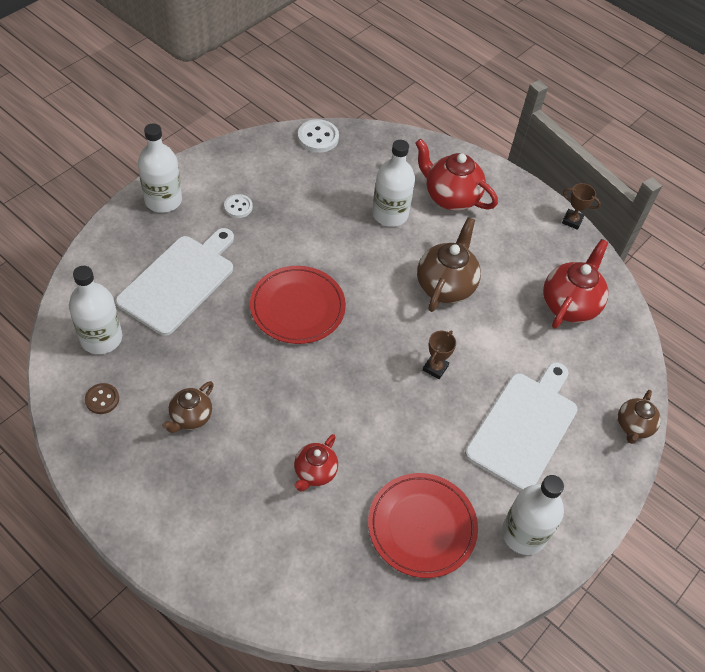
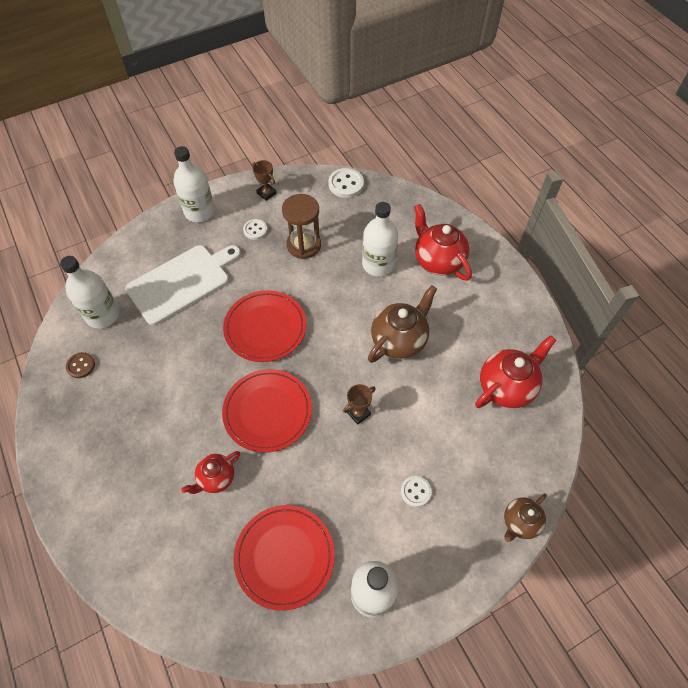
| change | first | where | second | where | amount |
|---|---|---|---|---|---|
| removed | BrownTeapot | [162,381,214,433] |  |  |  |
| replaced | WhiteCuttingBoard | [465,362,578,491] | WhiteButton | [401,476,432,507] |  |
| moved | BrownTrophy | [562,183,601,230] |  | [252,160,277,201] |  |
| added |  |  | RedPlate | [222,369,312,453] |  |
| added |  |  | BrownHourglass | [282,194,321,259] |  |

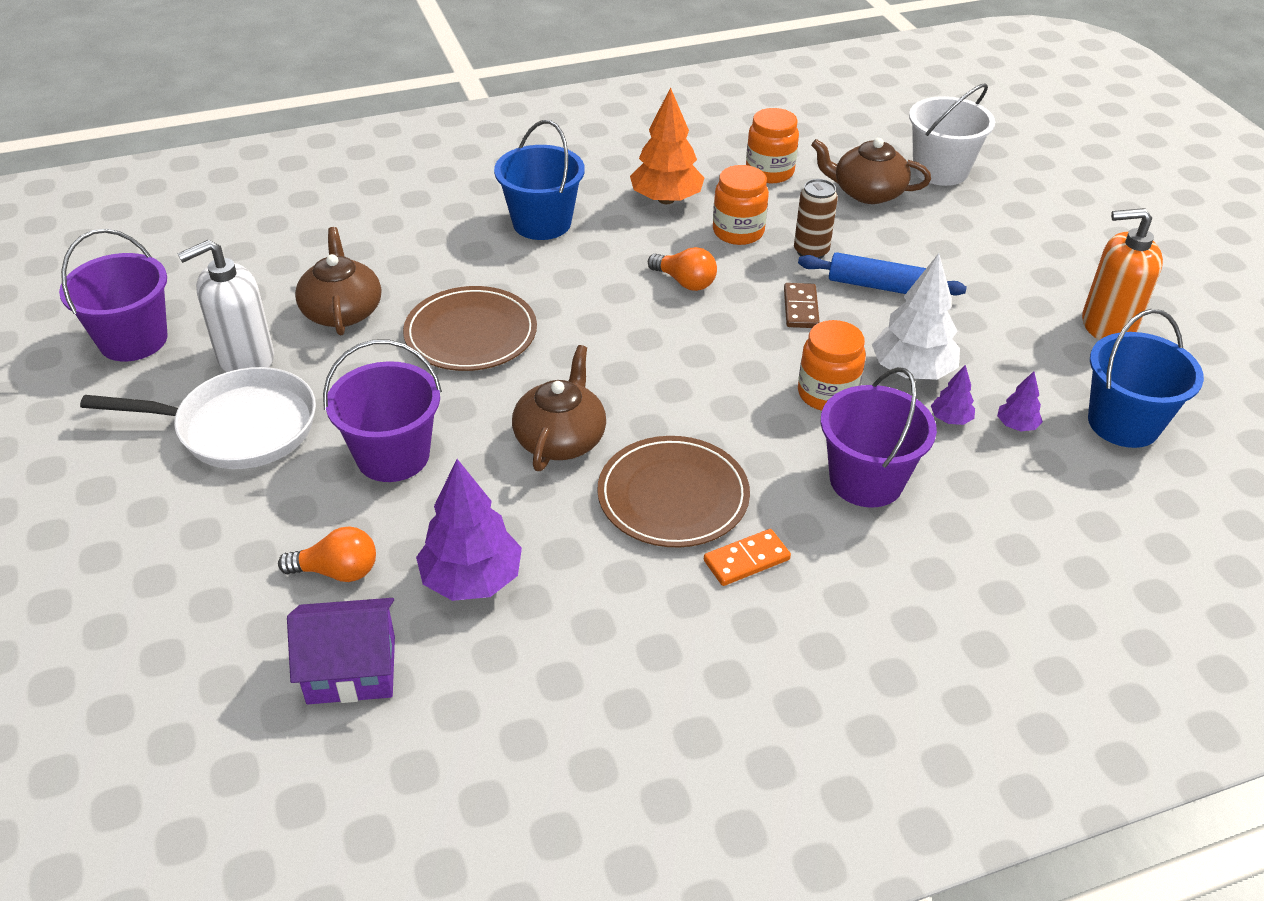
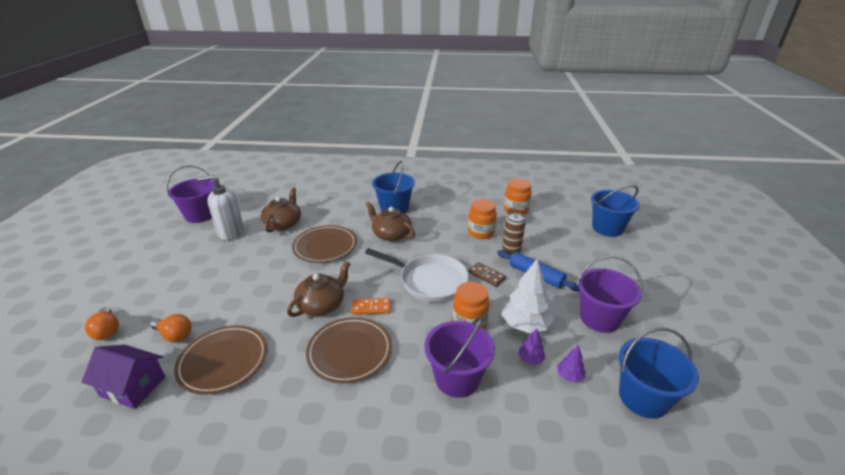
| change | first | where | second | where | amount |
|---|---|---|---|---|---|
| moved | WhitePan | [80,367,316,469] |  | [365,248,469,302] |  |
| moved | PurpleBucket | [323,340,442,482] |  | [577,256,642,333] |  |
| replaced | PurpleTree | [416,459,522,601] | BrownPlate | [174,325,267,395] |  |
| removed | OrangeTree | [630,87,704,204] |  |  |  |
| moved | OrangeLightBulb | [648,247,717,291] |  | [85,307,119,340] |  |
| moved | OrangeDomino | [704,529,791,586] |  | [352,298,391,315] |  |
| turned | BrownDomino | [784,283,820,328] |  | [468,262,506,287] | 75 degrees counterclockwise |
| moved | BrownTeapot | [811,138,931,204] |  | [366,202,415,242] |  |
| recoloured | WhiteBucket | [909,83,995,186] | BlueBucket | [591,185,640,237] |  |
| removed | OrangeSoapDispenser | [1082,208,1163,340] |  |  |  |

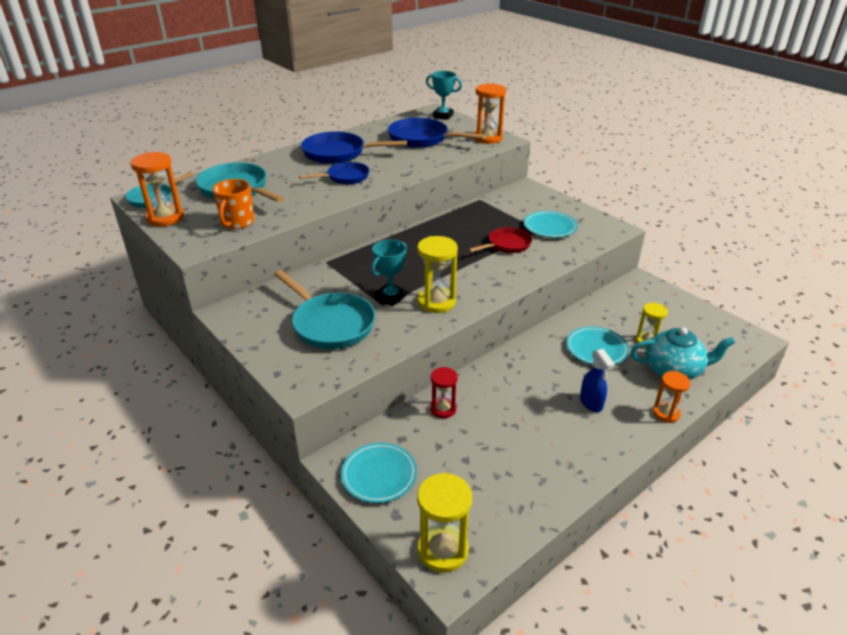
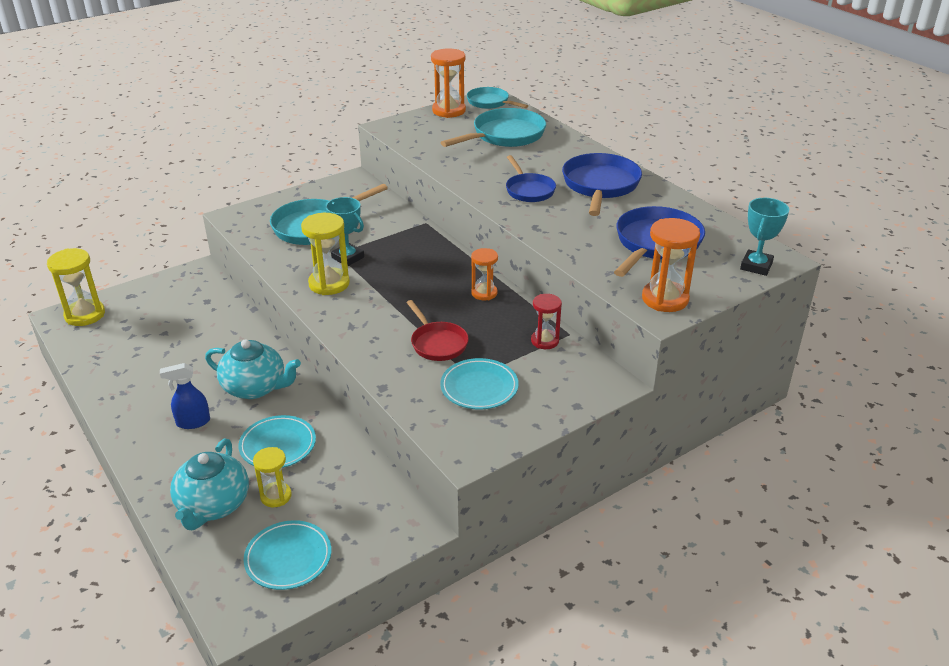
| change | first | where | second | where | amount |
|---|---|---|---|---|---|
| removed | OrangeMug | [212,179,254,229] |  |  |  |
| moved | TurquoisePlate | [341,443,417,503] |  | [244,520,331,590] |  |
| moved | RedHourglass | [430,367,458,418] |  | [531,294,562,349] |  |
| moved | OrangeHourglass | [653,371,691,423] |  | [471,248,498,300] |  |
| added |  |  | TurquoiseTeapot | [205,339,301,399] |  |

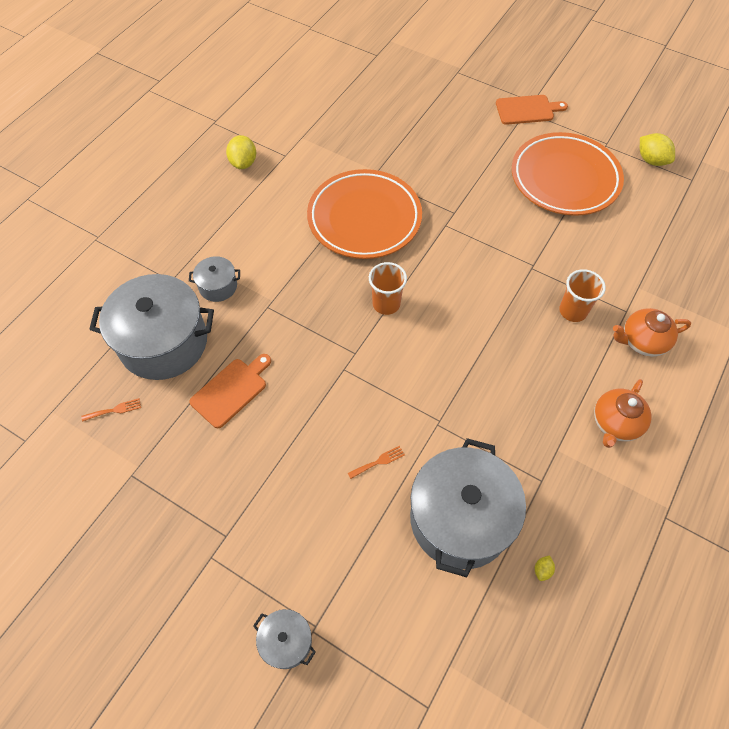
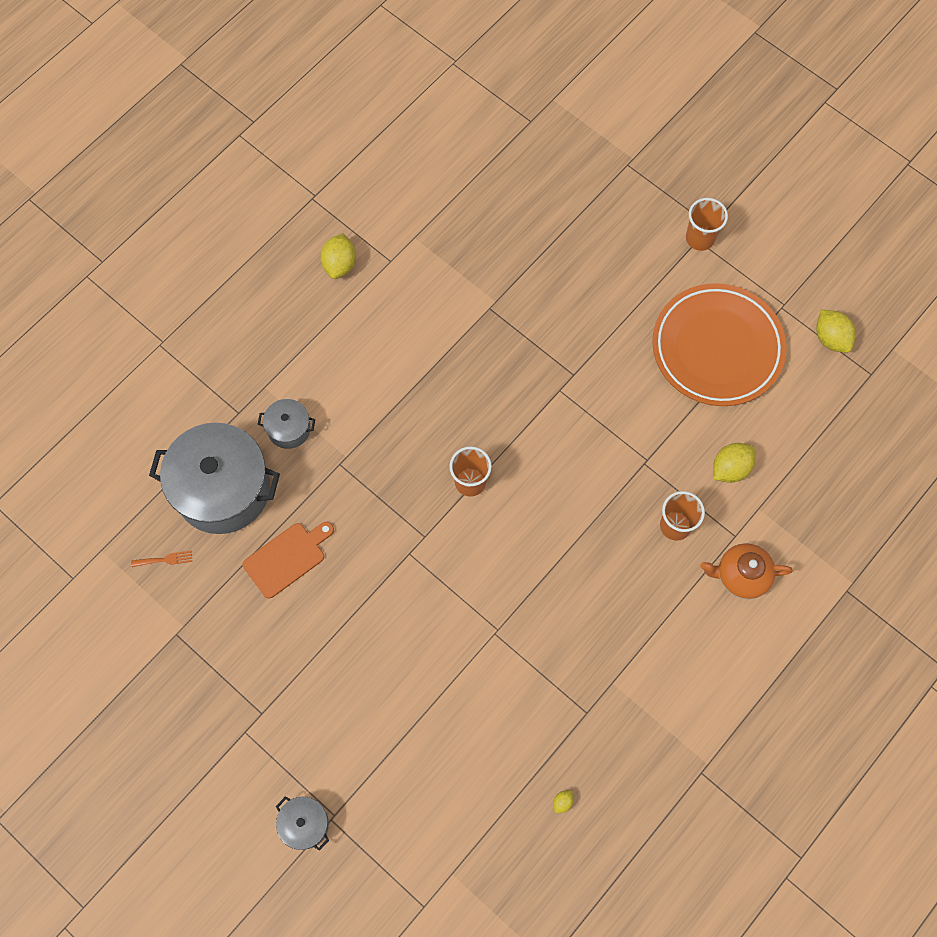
| change | first | where | second | where | amount |
|---|---|---|---|---|---|
| removed | OrangePlate | [307,169,422,259] |  |  |  |
| removed | OrangeFork | [348,446,405,479] |  |  |  |
| removed | GreyPot | [410,438,526,577] |  |  |  |
| replaced | OrangeCuttingBoard | [496,95,568,125] | OrangeCup | [686,198,728,251] |  |
| removed | OrangeTeapot | [594,379,652,448] |  |  |  |
| added |  |  | YellowLemon | [713,443,756,483] |  |

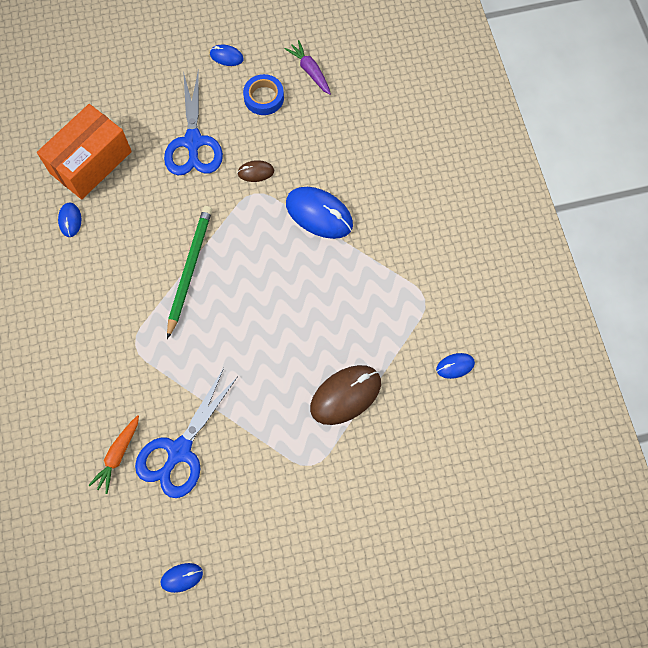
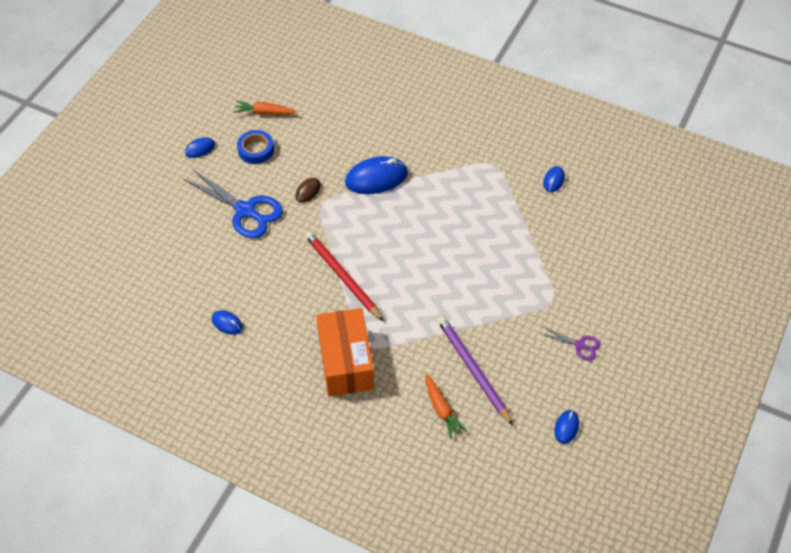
| change | first | where | second | where | amount |
|---|---|---|---|---|---|
| moved | OrangeBox | [37,104,132,199] |  | [316,308,374,397] |  |
| replaced | BlueScissors | [135,368,238,498] | PurplePencil | [437,316,513,426] |  |
| recoloured | GreenPencil | [167,206,212,339] | RedPencil | [305,231,384,322] |  |
| recoloured | PurpleCarrot | [284,40,331,95] | OrangeCarrot | [234,101,297,115] |  |
| removed | BrownMouse | [310,365,381,425] |  |  |  |
| added |  |  | PurpleScissors | [540,327,601,361] |  |

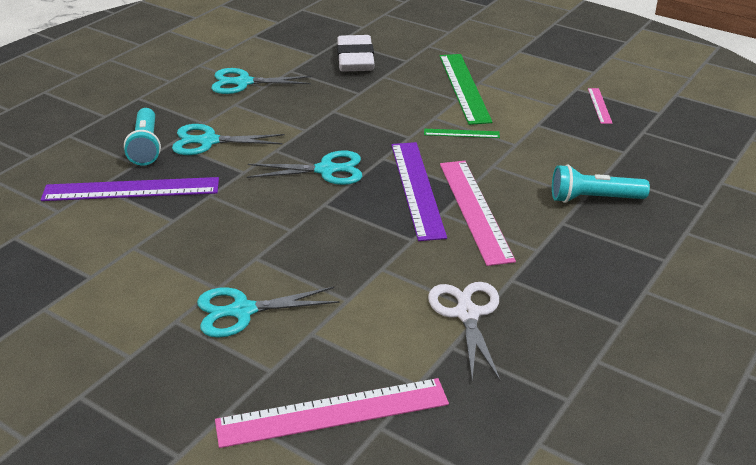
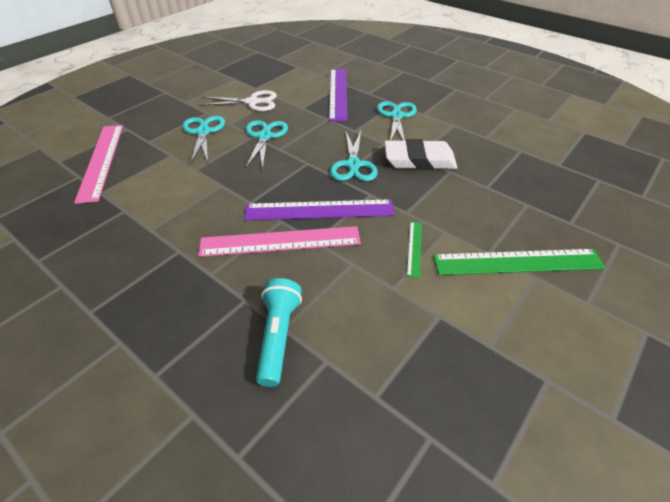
| change | first | where | second | where | amount |
|---|---|---|---|---|---|
| removed | TurquoiseFlashlight | [124,108,161,166] |  |  |  |
| moved | TurquoiseScissors | [212,68,312,94] |  | [245,120,288,170] |  |
| moved | WhiteEraser | [337,35,375,72] |  | [384,139,458,170] |  |
| moved | WhiteScissors | [428,282,500,380] |  | [200,90,277,111] |  |
| removed | PinkRuler | [588,88,613,124] |  |  |  |

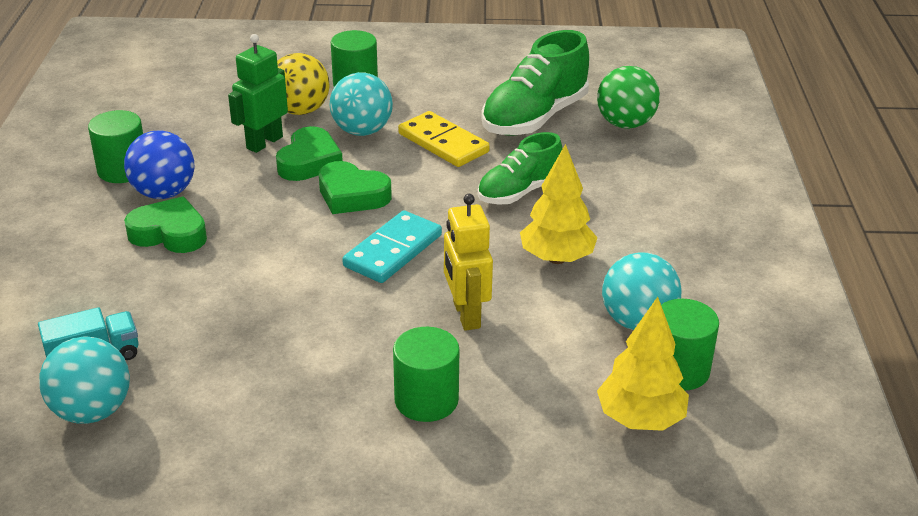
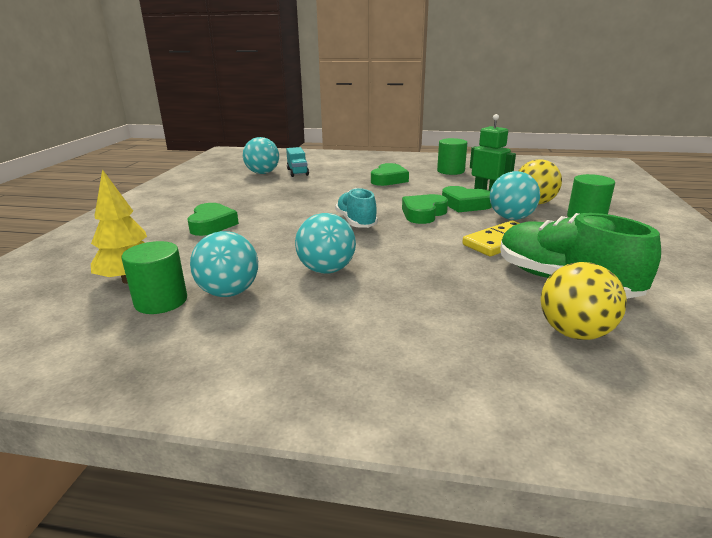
| change | first | where | second | where | amount |
|---|---|---|---|---|---|
| removed | BlueBall | [124,130,194,199] |  |  |  |
| replaced | TurquoiseDomino | [342,210,442,283] | TurquoiseShoe | [335,188,378,228] |  |
| replaced | GreenCylinder | [393,327,459,422] | GreenHeart | [188,203,239,236] |  |
| removed | YellowRobot | [444,194,493,331] |  |  |  |
| removed | GreenShoe | [478,132,563,204] |  |  |  |
| replaced | YellowTree | [520,144,598,264] | TurquoiseBall | [295,213,356,274] |  |
| recoloured | GreenBall | [597,66,660,129] | YellowBall | [541,262,627,340] |  |

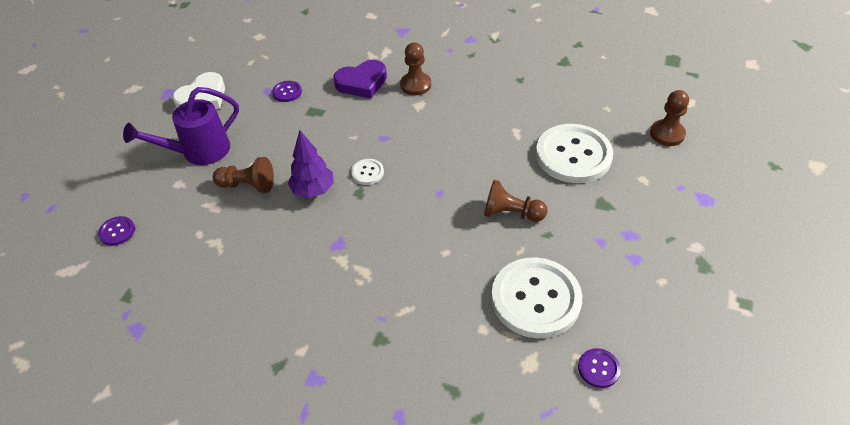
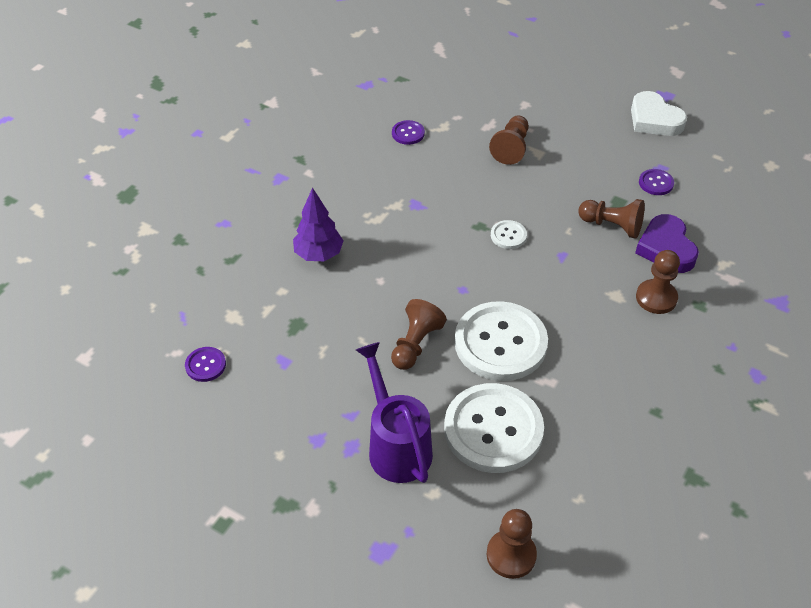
| change | first | where | second | where | amount |
|---|---|---|---|---|---|
| moved | PurpleButton | [98,216,135,246] |  | [392,120,425,145] |  |
| moved | PurpleWateringCan | [123,87,239,165] |  | [356,342,433,483] |  |
| moved | PurpleTree | [288,130,334,198] |  | [293,187,343,261] |  |
| moved | WhiteButton | [491,257,582,339] |  | [455,301,548,381] |  |
| added |  |  | BrownPawn | [578,199,645,239] |  |

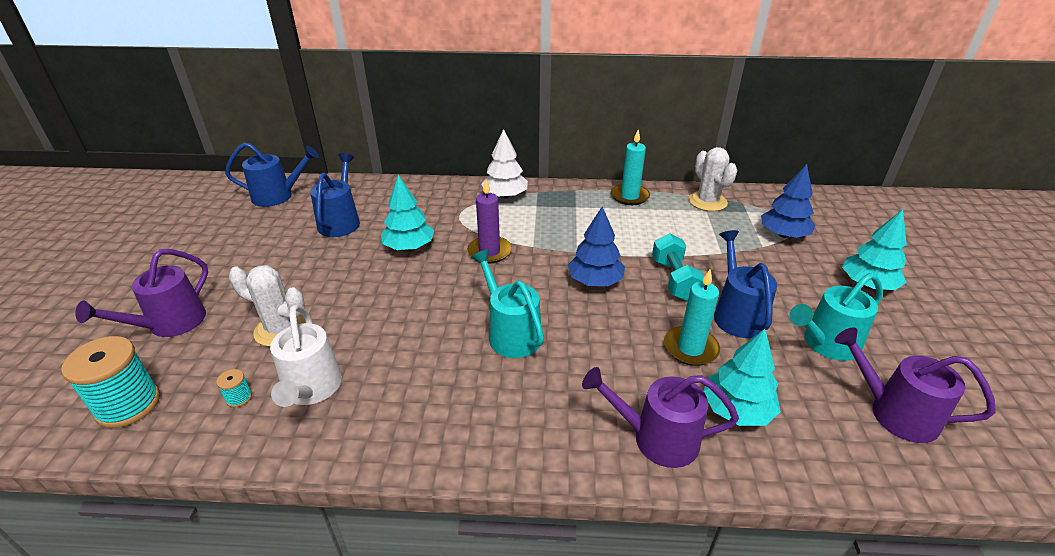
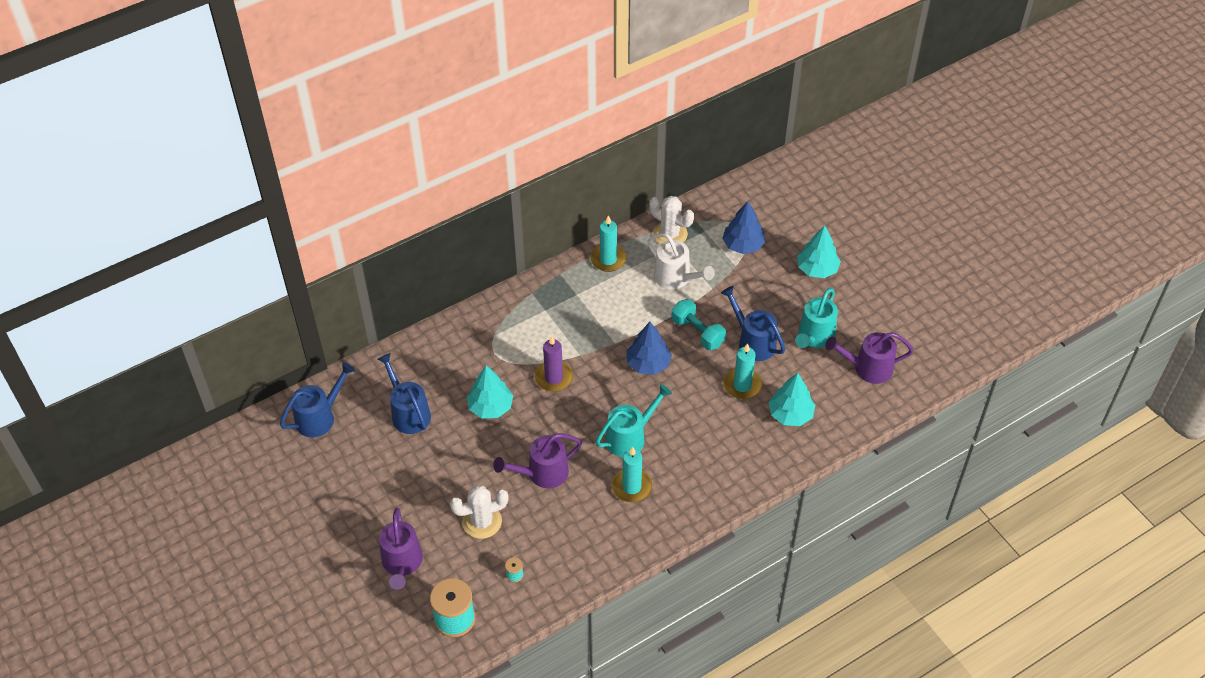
| change | first | where | second | where | amount |
|---|---|---|---|---|---|
| moved | WhiteWateringCan | [270,305,342,407] |  | [647,233,715,289] |  |
| turned | TurquoiseWateringCan | [471,249,544,358] |  | [595,384,672,457] | 120 degrees clockwise |
| removed | WhiteTree | [481,129,528,199] |  |  |  |
| moved | PurpleWateringCan | [582,367,739,468] |  | [493,433,582,488] |  |
| added |  |  | TurquoiseCandle | [612,447,652,502] |  |

